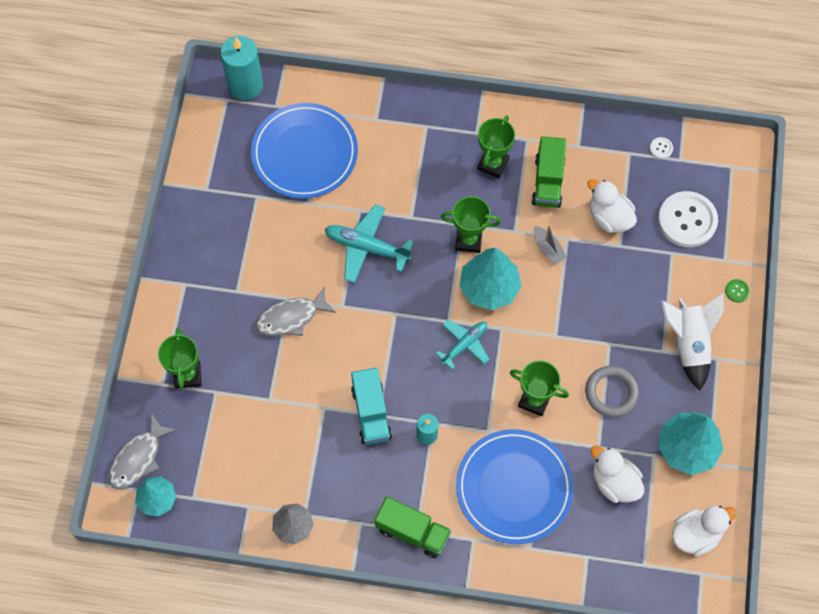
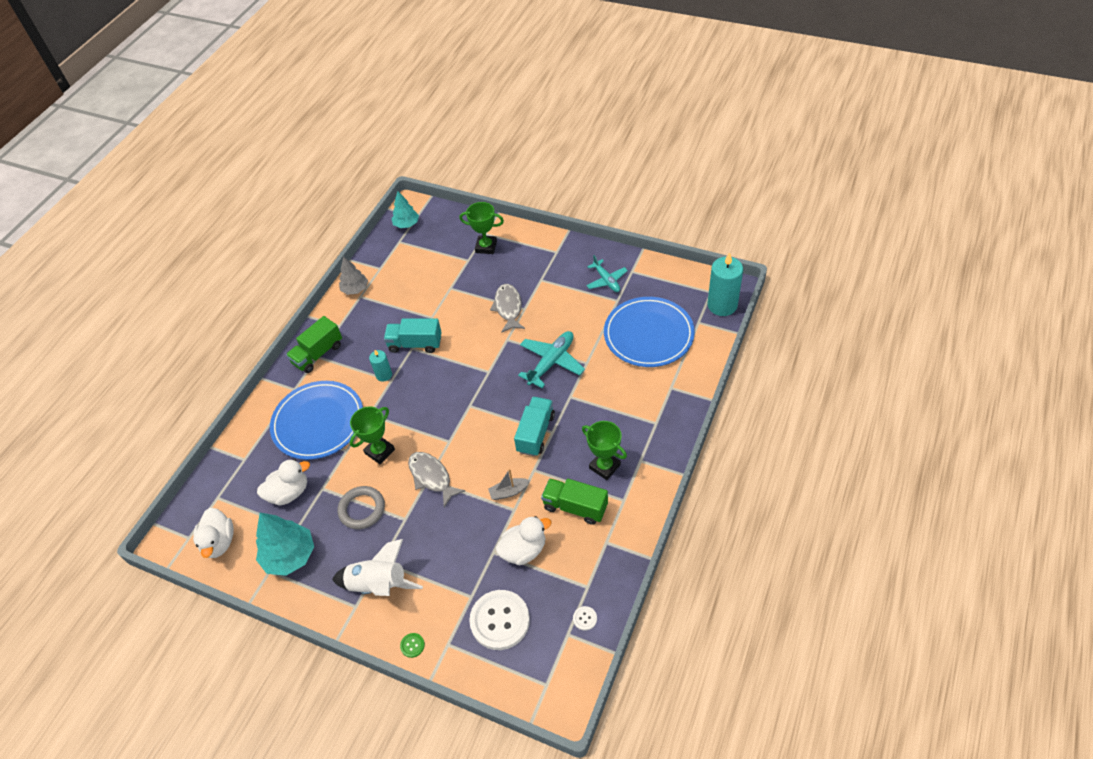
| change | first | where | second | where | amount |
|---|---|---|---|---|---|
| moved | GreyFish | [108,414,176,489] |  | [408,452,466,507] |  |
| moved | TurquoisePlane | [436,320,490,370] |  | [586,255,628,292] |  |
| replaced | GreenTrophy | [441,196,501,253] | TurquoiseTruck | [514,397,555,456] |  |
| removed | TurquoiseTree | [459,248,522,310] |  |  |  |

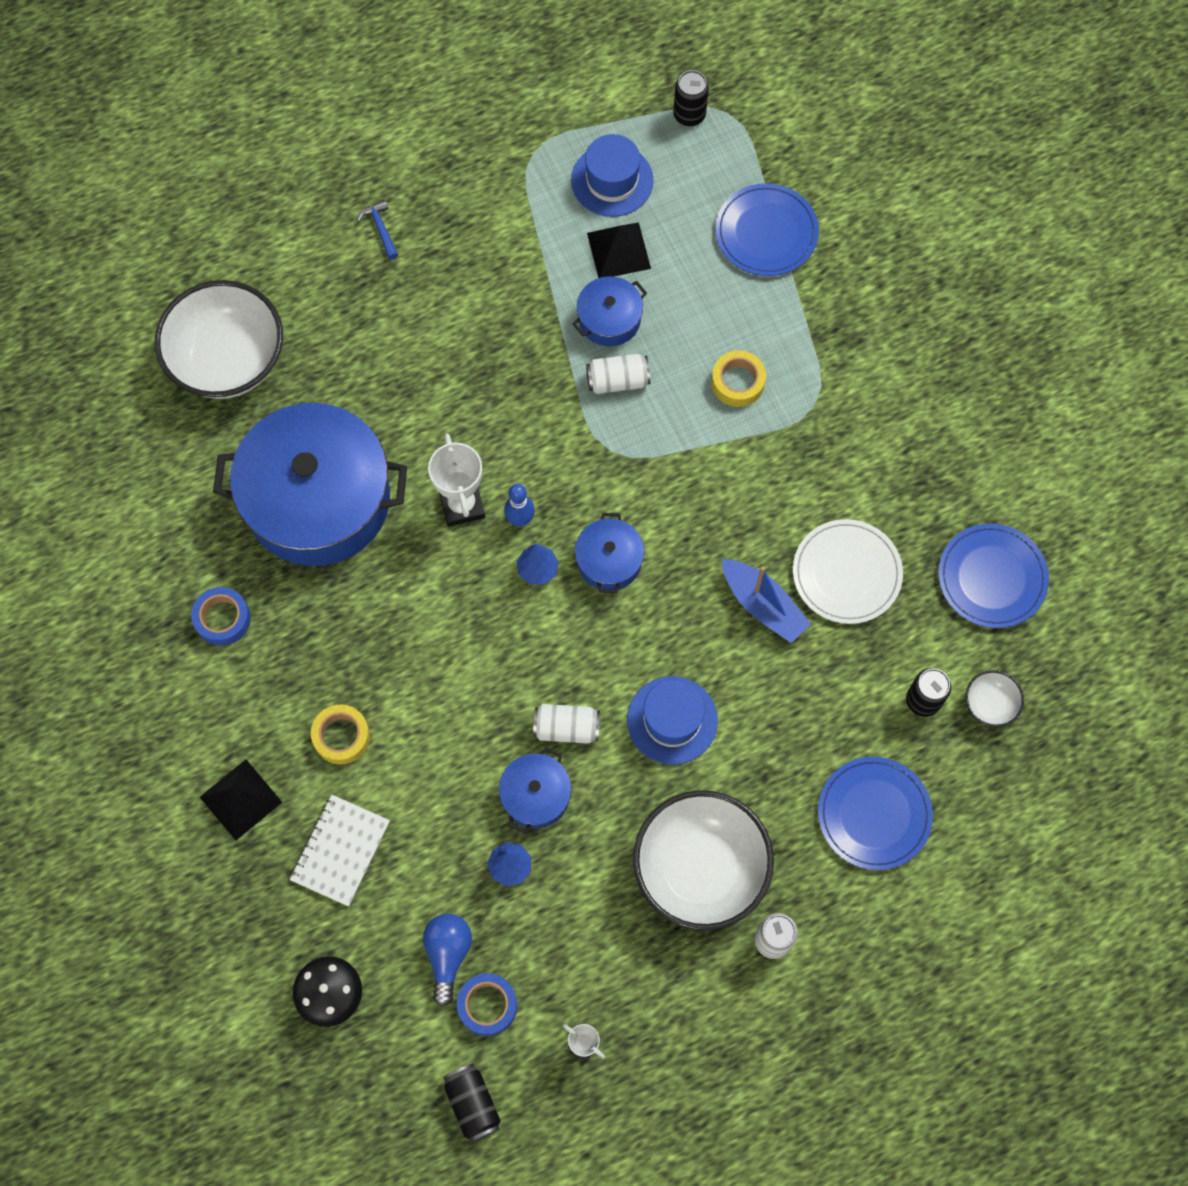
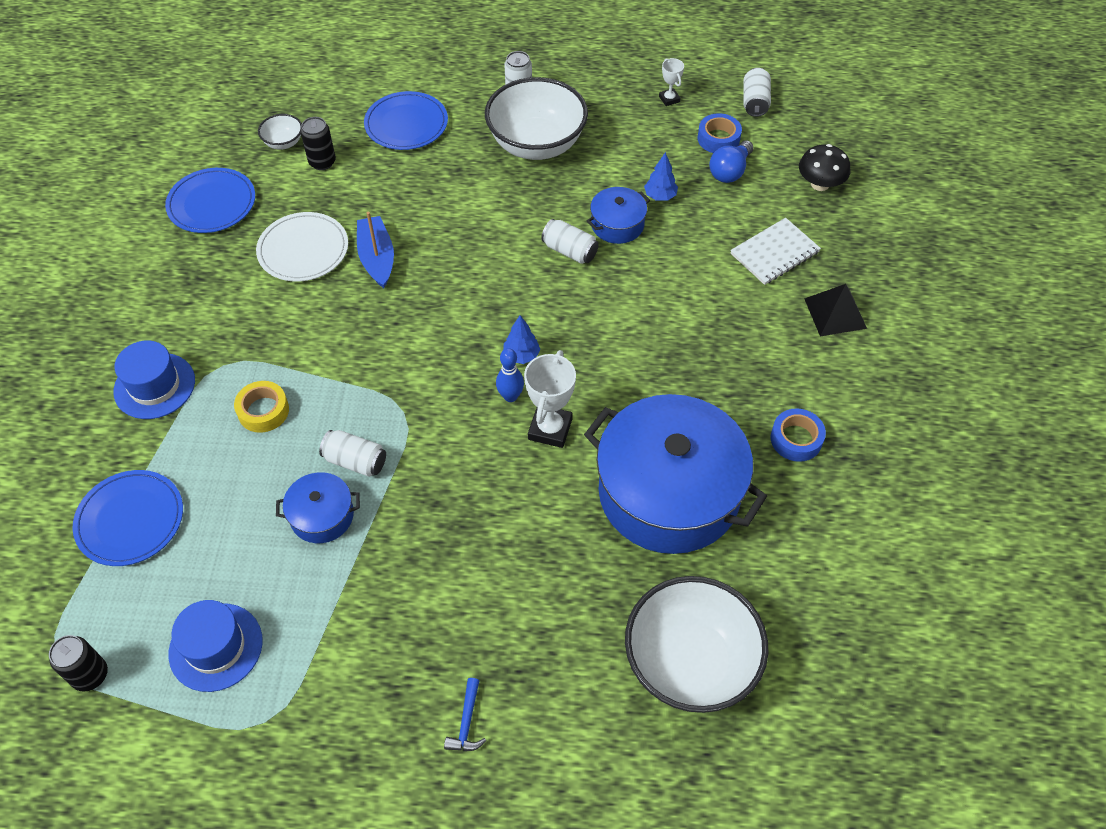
| change | first | where | second | where | amount |
|---|---|---|---|---|---|
| removed | YellowTape | [311,705,370,765] |  |  |  |
| recoloured | BlackCan | [443,1064,501,1142] | WhiteCan | [743,68,771,117] |  |
| removed | BluePot | [575,513,644,593] |  |  |  |
| removed | BlackPyramid | [587,222,651,278] |  |  |  |
| moved | BlueHat | [627,676,718,765] |  | [114,341,195,419] |  |

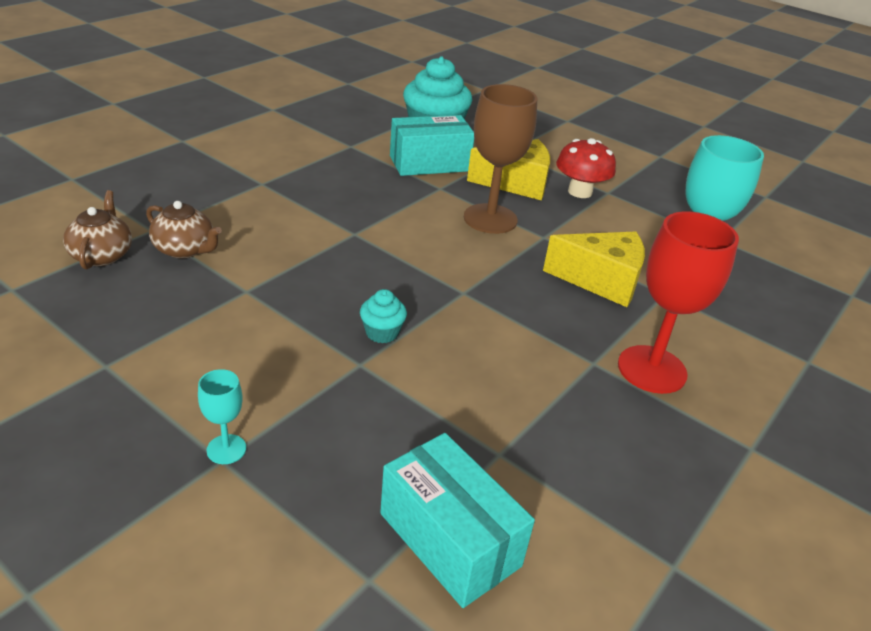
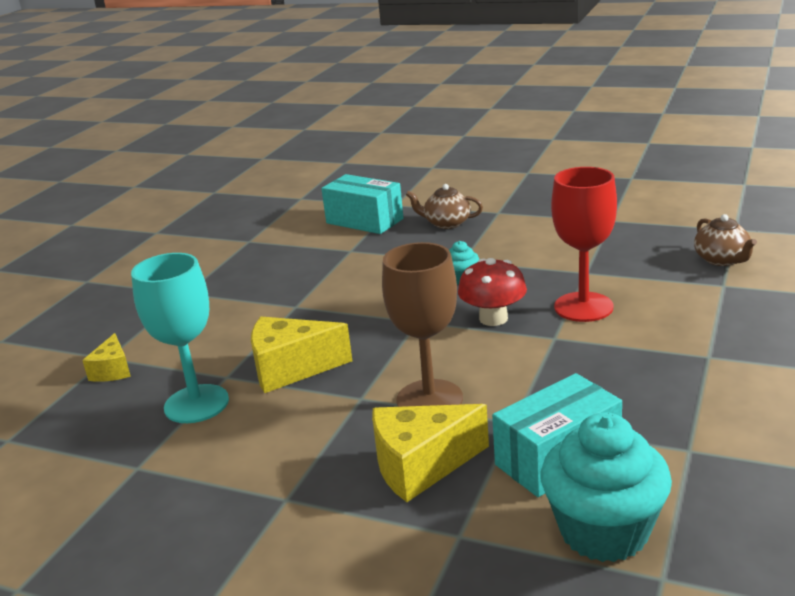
| change | first | where | second | where | amount |
|---|---|---|---|---|---|
| moved | BrownTeapot | [146,201,222,259] |  | [406,184,483,229] |  |
| removed | TurquoiseGoblet | [198,369,246,464] |  |  |  |
| moved | RedMushroom | [556,138,616,198] |  | [458,258,527,326] |  |
| moved | RedGoblet | [618,212,739,394] |  | [551,167,617,322] |  |
| added |  |  | YellowCheese | [82,333,131,382] |  |

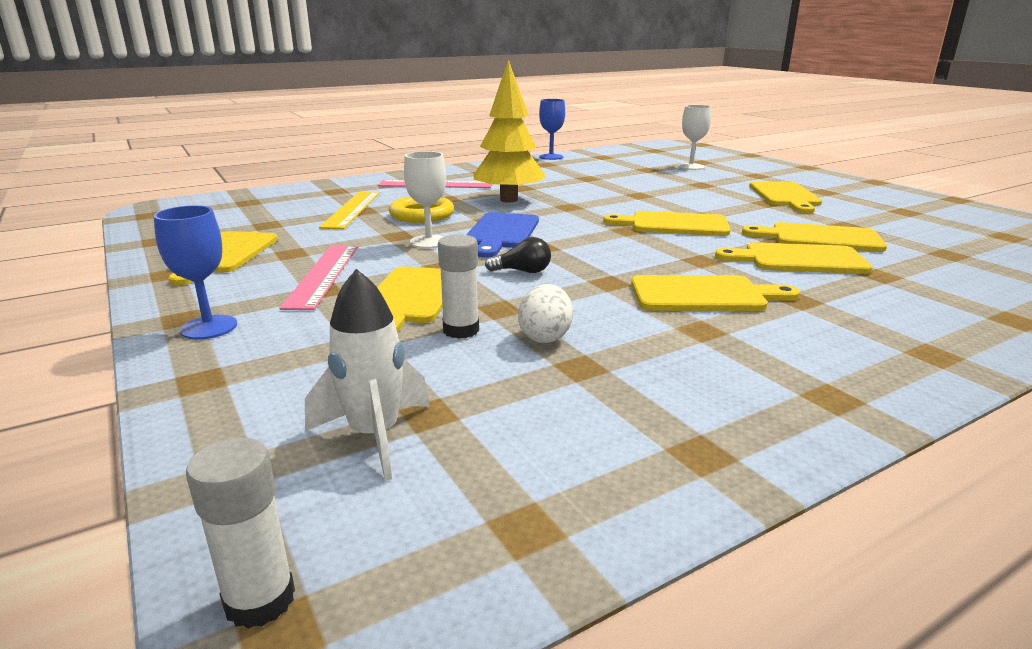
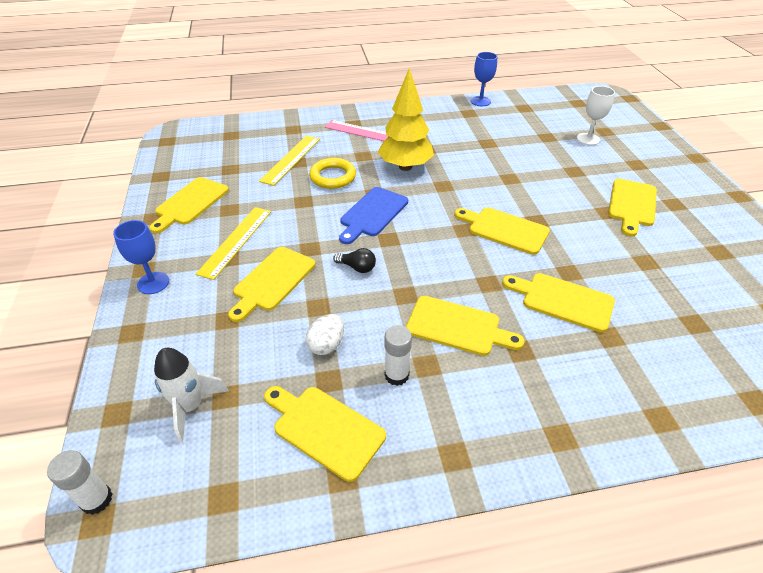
| change | first | where | second | where | amount |
|---|---|---|---|---|---|
| recoloured | PinkRuler | [279,245,358,310] | YellowRuler | [196,207,271,280] |  |
| removed | WhiteGoblet | [404,151,446,249] |  |  |  |
| moved | WhiteGlueStick | [438,234,479,339] |  | [385,325,412,386] |  |
| moved | YellowCuttingBoard | [742,222,887,252] |  | [264,386,386,482] |  |

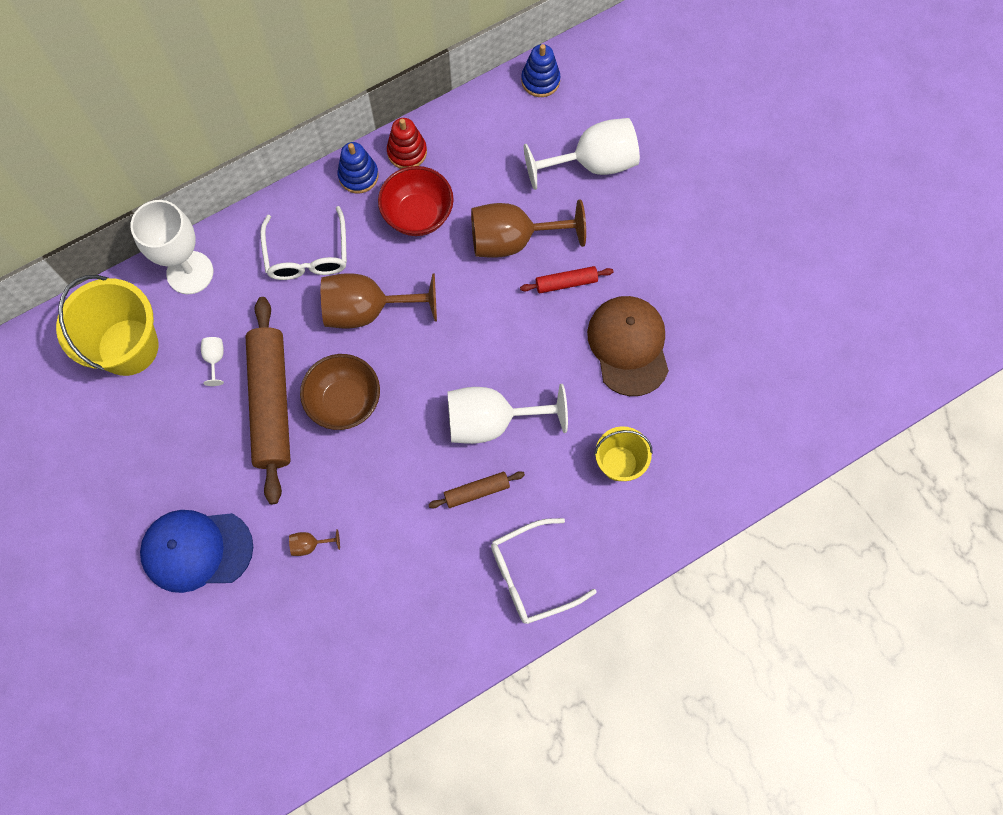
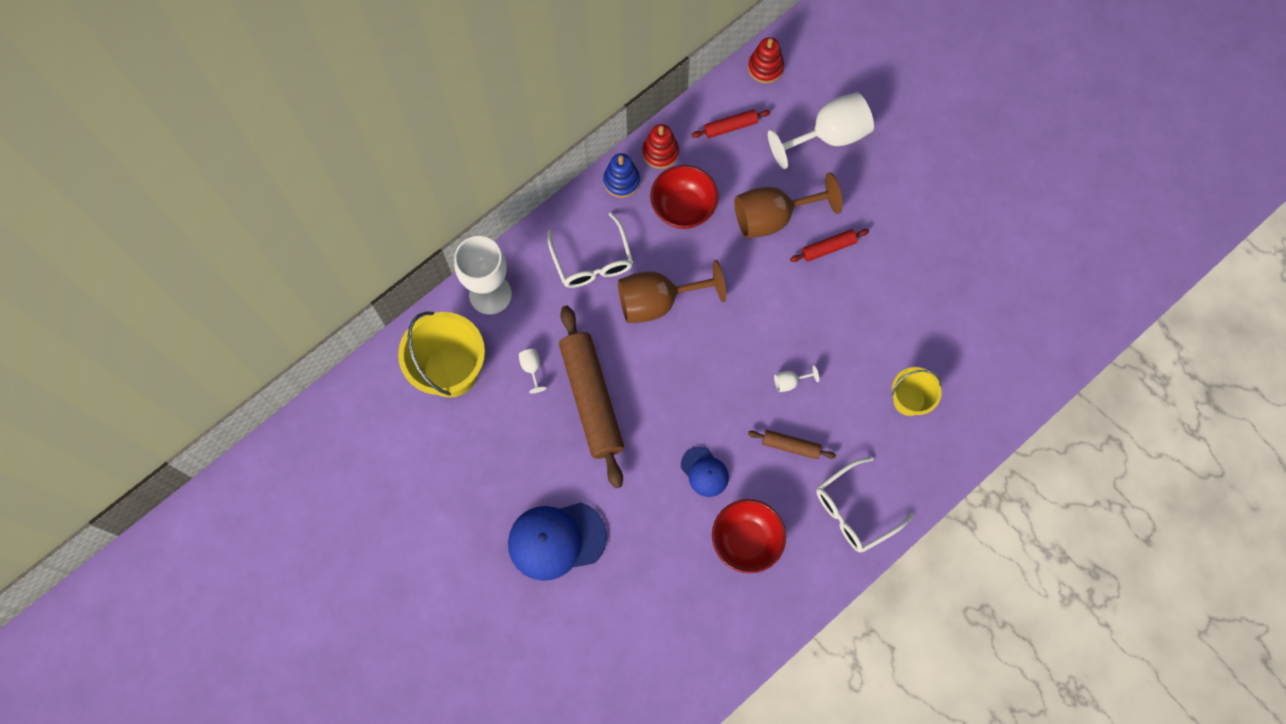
| change | first | where | second | where | amount |
|---|---|---|---|---|---|
| removed | BrownGoblet | [289,529,340,556] |  |  |  |
| removed | BrownBowl | [300,354,380,430] |  |  |  |
| turned | BrownRollingPin | [428,471,525,508] |  | [748,430,836,459] | 45 degrees clockwise |
| resized | WhiteGoblet | [448,384,568,444] |  | [774,365,819,392] | x0.40 |
| recoloured | BlueStackingToy | [521,44,560,97] | RedStackingToy | [748,37,784,83] |  |
| removed | BrownCap | [587,296,669,396] |  |  |  |
| added |  |  | BlueCap | [681,446,729,497] |  |
| added |  |  | RedRollingPin | [692,110,770,138] |  |
| added |  |  | RedBowl | [712,499,786,573] |  |

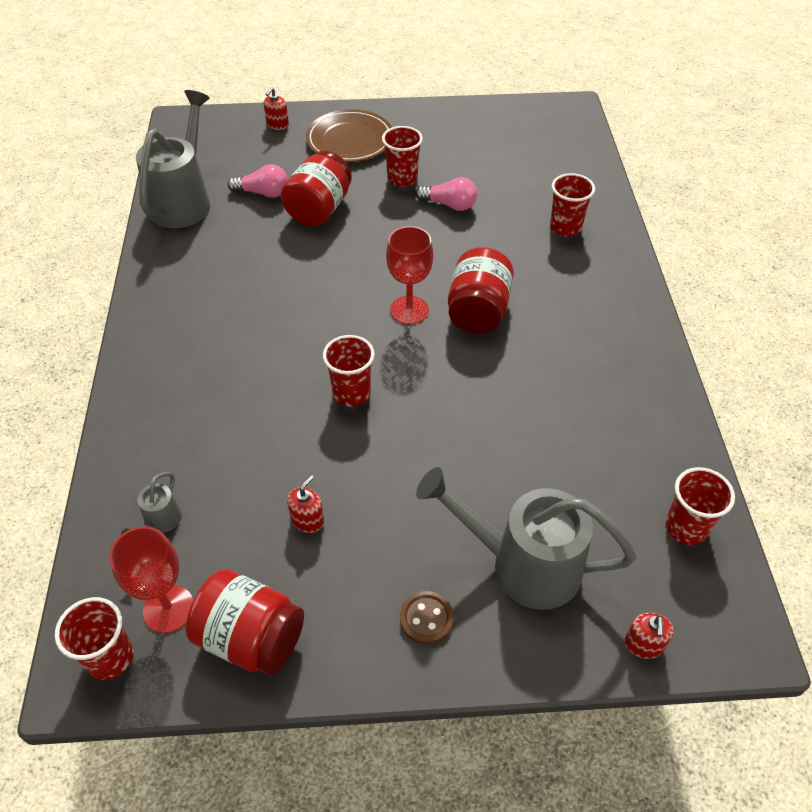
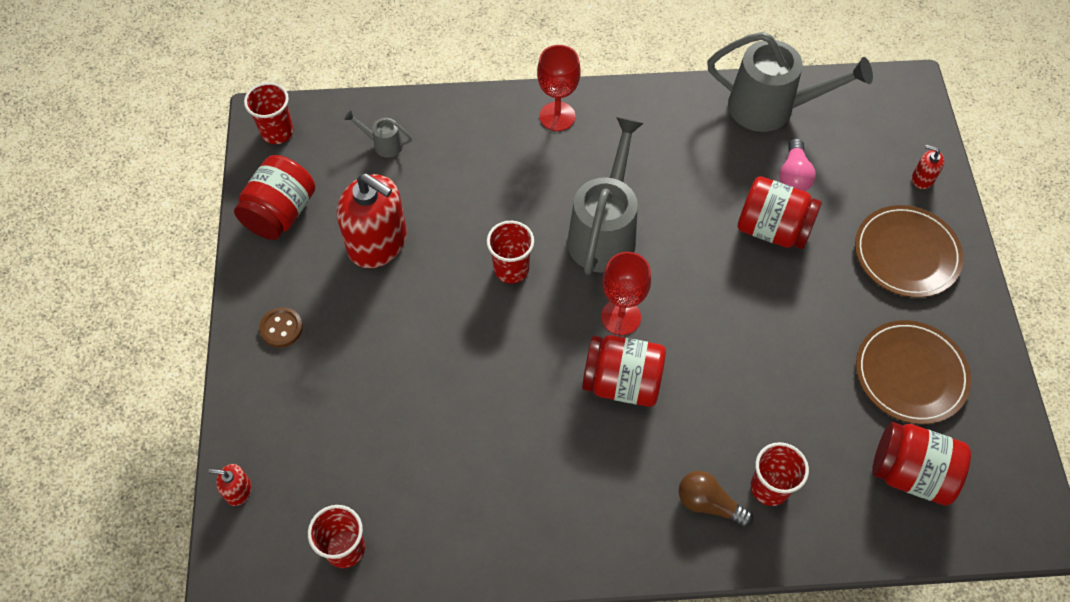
| change | first | where | second | where | amount |
|---|---|---|---|---|---|
| moved | RedGoblet | [109,527,193,633] |  | [537,45,581,131] |  |
| resized | RedSoapDispenser | [287,475,324,533] |  | [337,174,407,268] | x2.34 |
| removed | RedCup | [382,126,423,187] |  |  |  |
| removed | PinkLightBulb | [416,177,477,211] |  |  |  |
| moved | GreyWateringCan | [416,467,636,610] |  | [567,117,644,275] |  |
| added |  |  | BrownLightBulb | [679,471,753,528] |  |
| added |  |  | BrownPlate | [856,320,971,424] |  |
| added |  |  | RedJar | [872,422,971,506] |  |

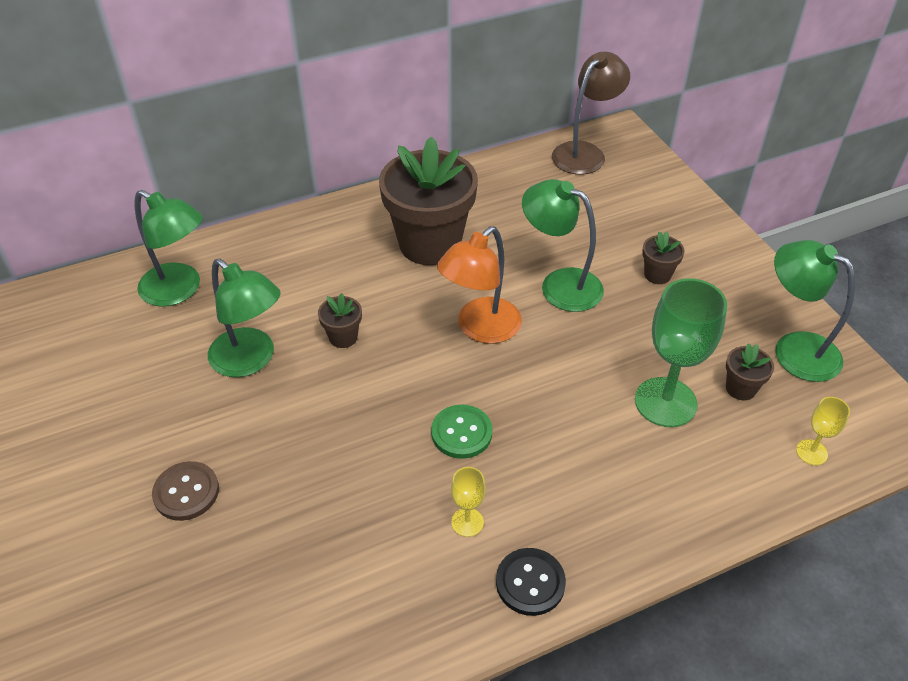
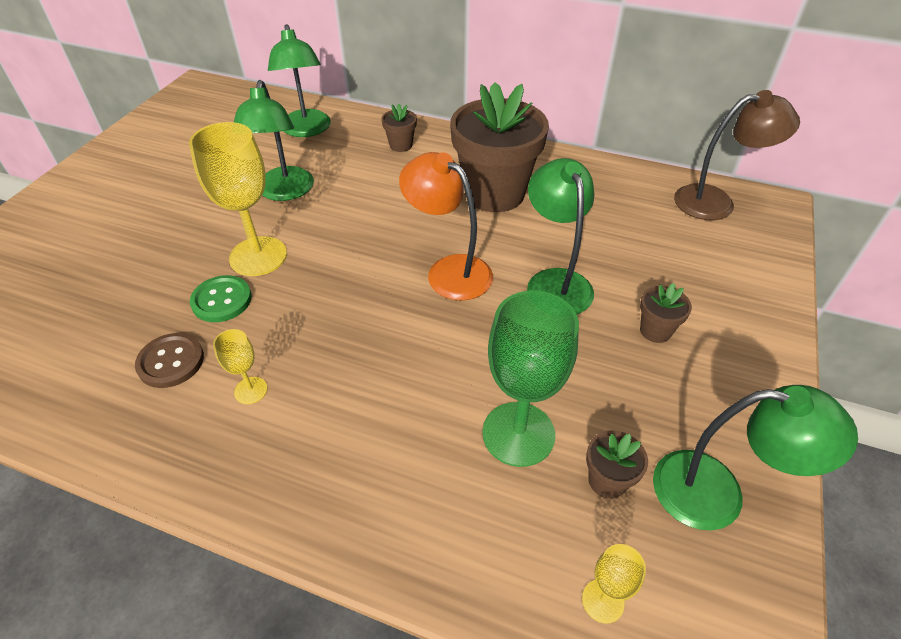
| change | first | where | second | where | amount |
|---|---|---|---|---|---|
| moved | BrownButton | [152,461,219,521] |  | [135,333,204,388] |  |
| moved | BrownFlowerPot | [318,293,362,348] |  | [381,104,417,152] |  |
| moved | GreenButton | [431,404,492,459] |  | [190,275,252,322] |  |
| turned | OrangeLamp | [437,226,522,344] |  | [399,152,493,300] | 45 degrees clockwise |
| removed | BlackButton | [496,548,566,616] |  |  |  |
| turned | GreenLamp | [774,240,855,382] |  | [653,385,858,530] | 105 degrees clockwise |
| added |  |  | YellowGoblet | [189,122,287,276] |  |

